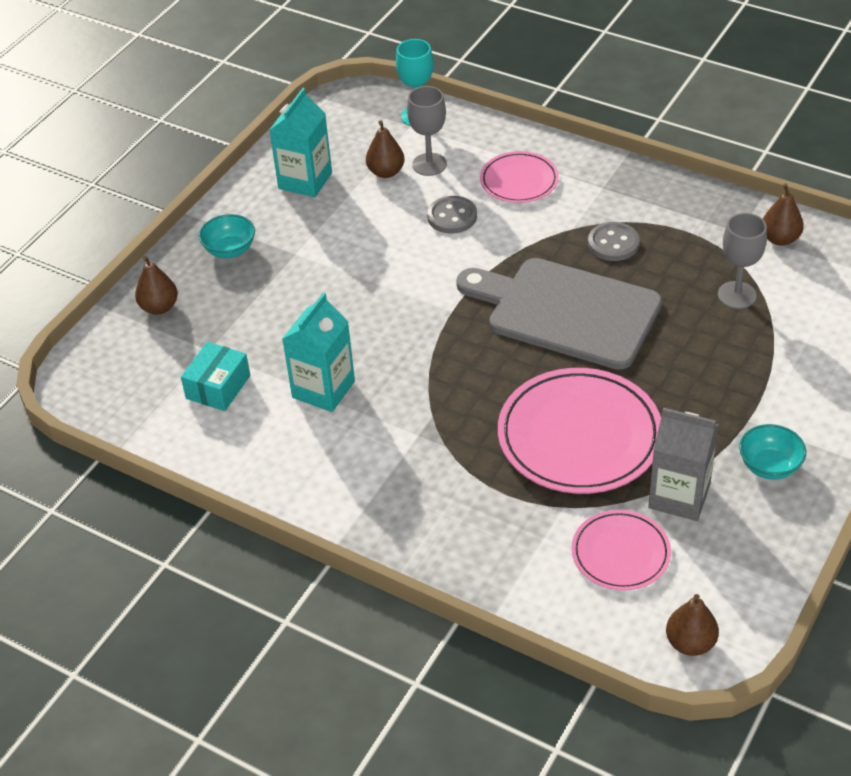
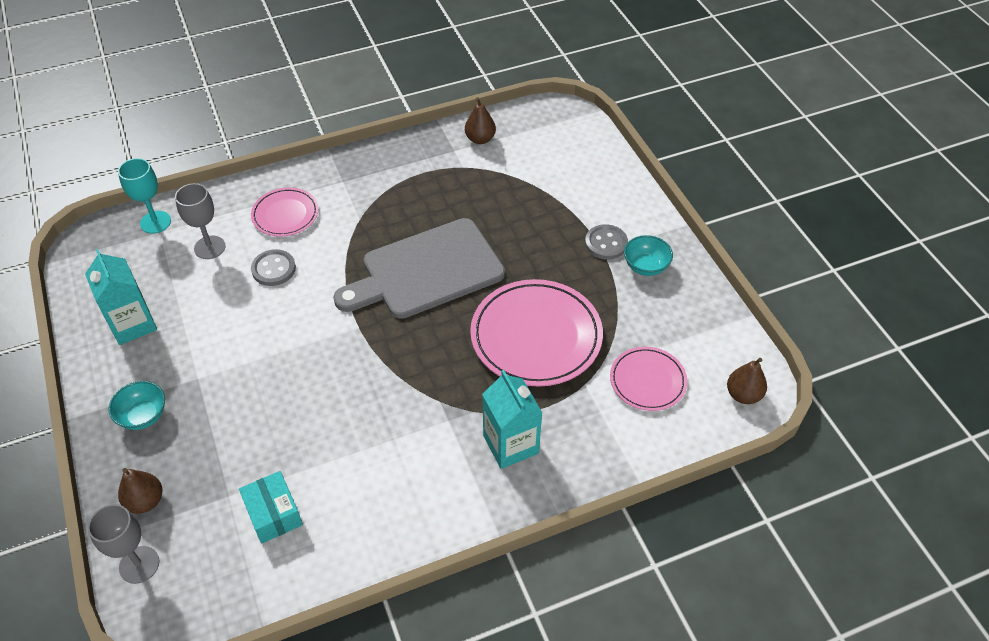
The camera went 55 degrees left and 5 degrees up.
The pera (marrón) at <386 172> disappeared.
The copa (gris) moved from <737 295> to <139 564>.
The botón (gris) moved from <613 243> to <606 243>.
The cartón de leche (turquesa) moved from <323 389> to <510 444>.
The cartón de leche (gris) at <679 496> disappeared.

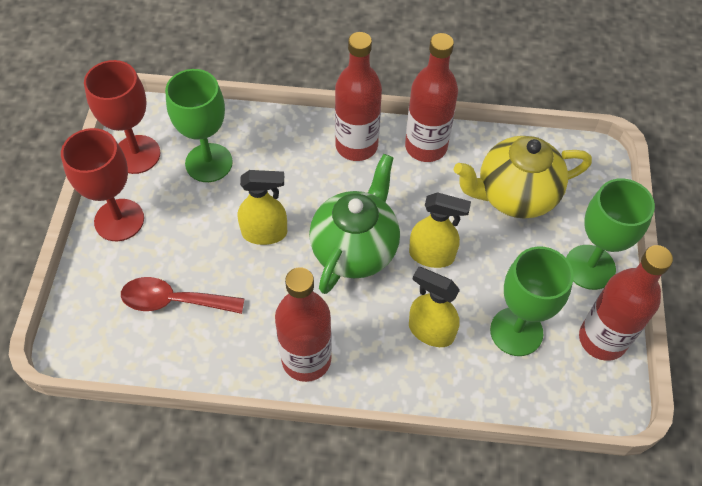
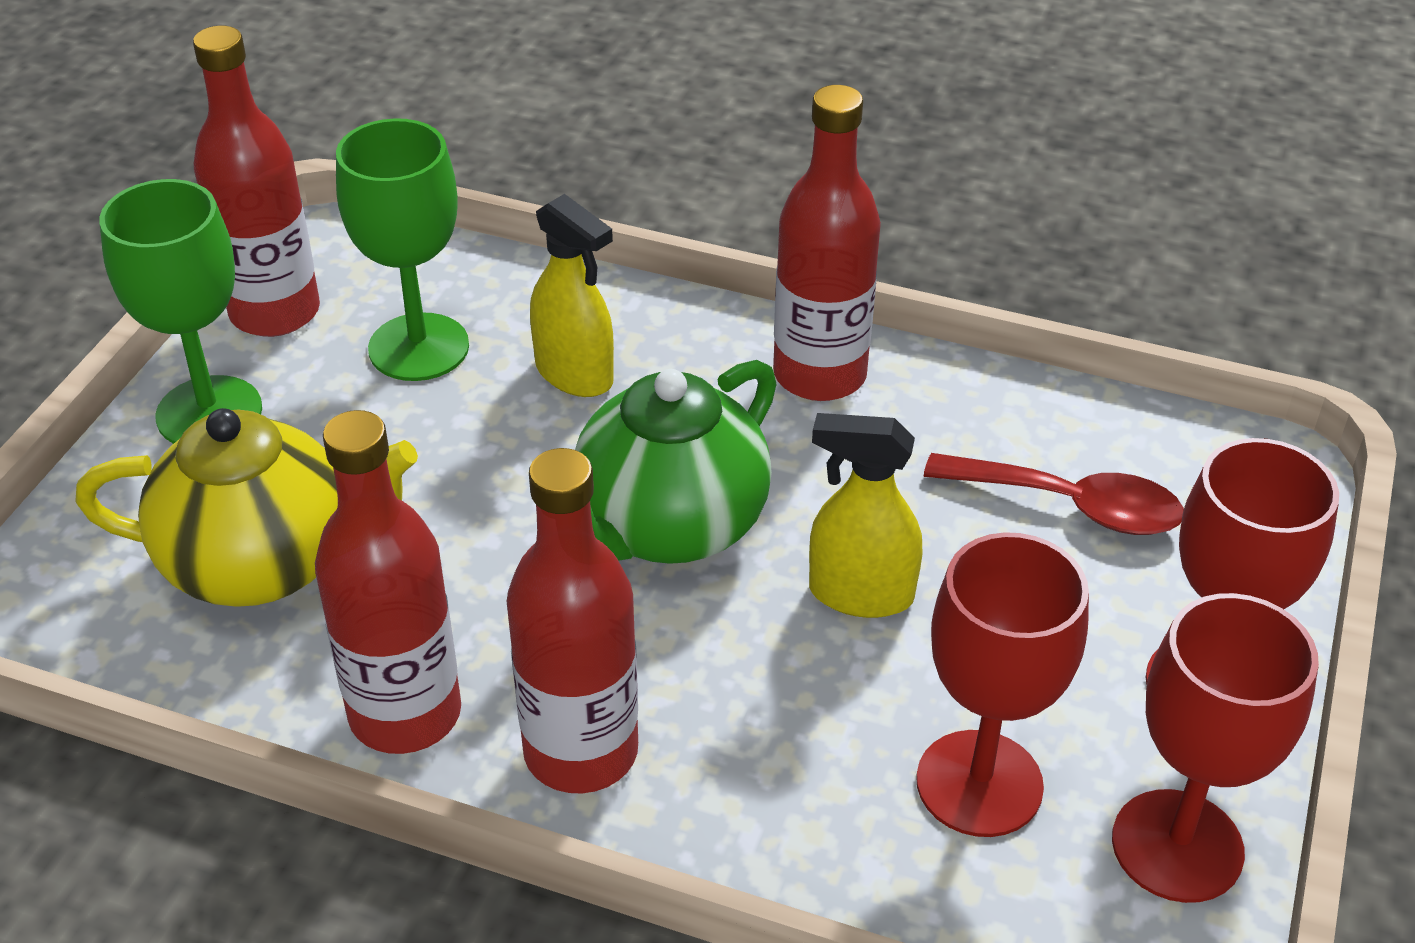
The camera went 165 degrees left and 15 degrees down.
The copa (verde) at <209 163> became the copa (rojo) at <979 783>.
The pulverizador (amarillo) at <432 255> disappeared.

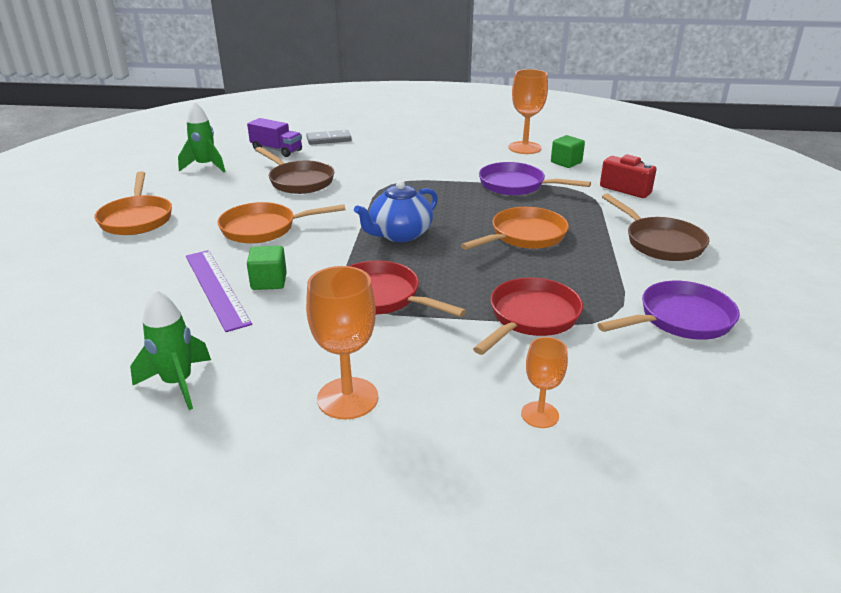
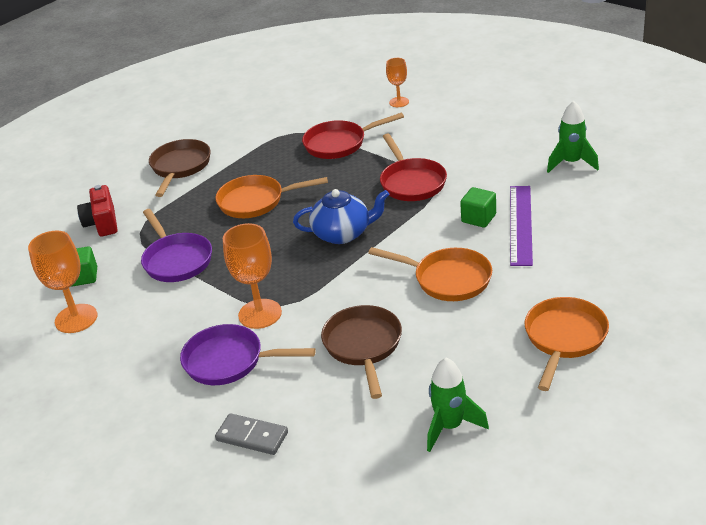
The camera went 140 degrees left and 5 degrees up.
The camión (morado) at <276 150> disappeared.
The copa (naranja) moved from <347 398> to <260 314>.
The sartén (morado) moved from <680 319> to <229 361>.

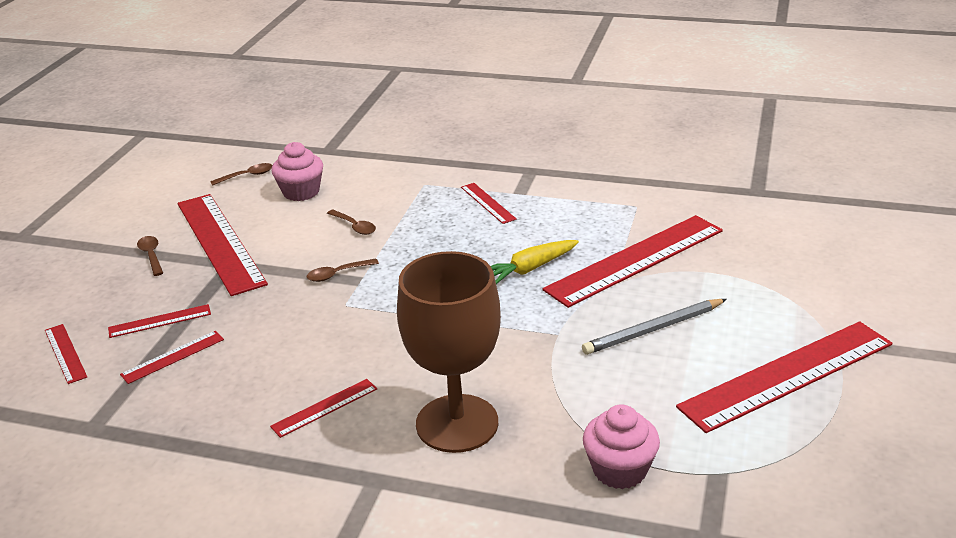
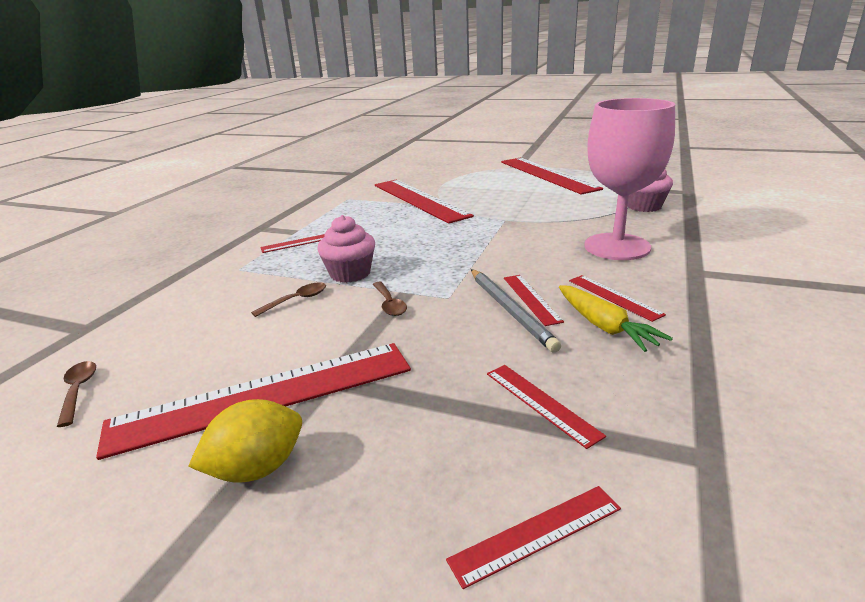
The camera went 85 degrees left and 5 degrees down.
The magdalena (rosa) moved from <301 192> to <350 273>.
The cuchara (marrón) at <151 255> was replaced by the limón (amarillo) at <257 468>.
The zanahoria (amarillo) moved from <529 269> to <604 326>.
The copa (marrón) at <457 423> became the copa (rosa) at <617 247>.
The lápiz (gris) moved from <653 330> to <510 310>.
The regla (rojo) moved from <160 321> to <531 299>.

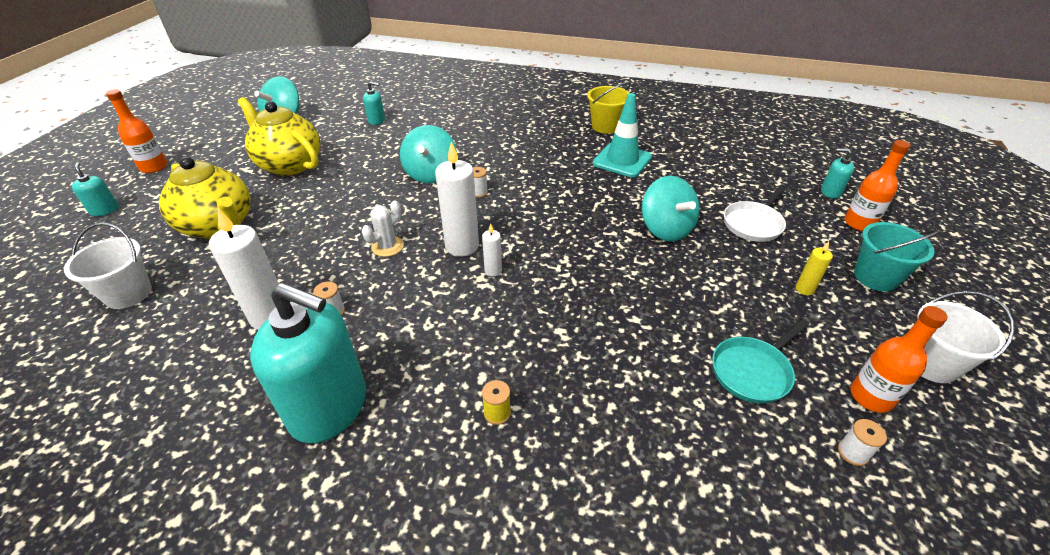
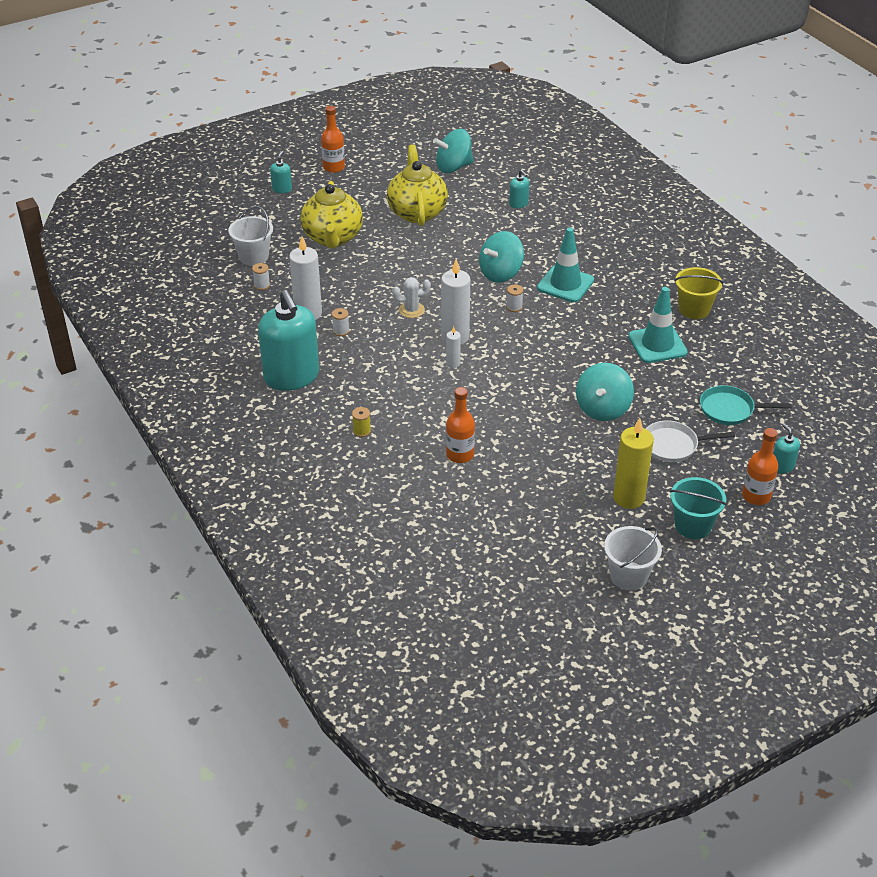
The camera went 45 degrees right and 0 degrees up.
The vela (amarillo) at <804 289> changed to 2.04 times the size.
The botella (naranja) moved from <871 397> to <460 455>.
The sartén (turquesa) moved from <753 371> to <730 410>.
The carrete (blanco) moved from <852 452> to <262 285>.
The cono de tráfico (turquesa) at <565 284> appeared.

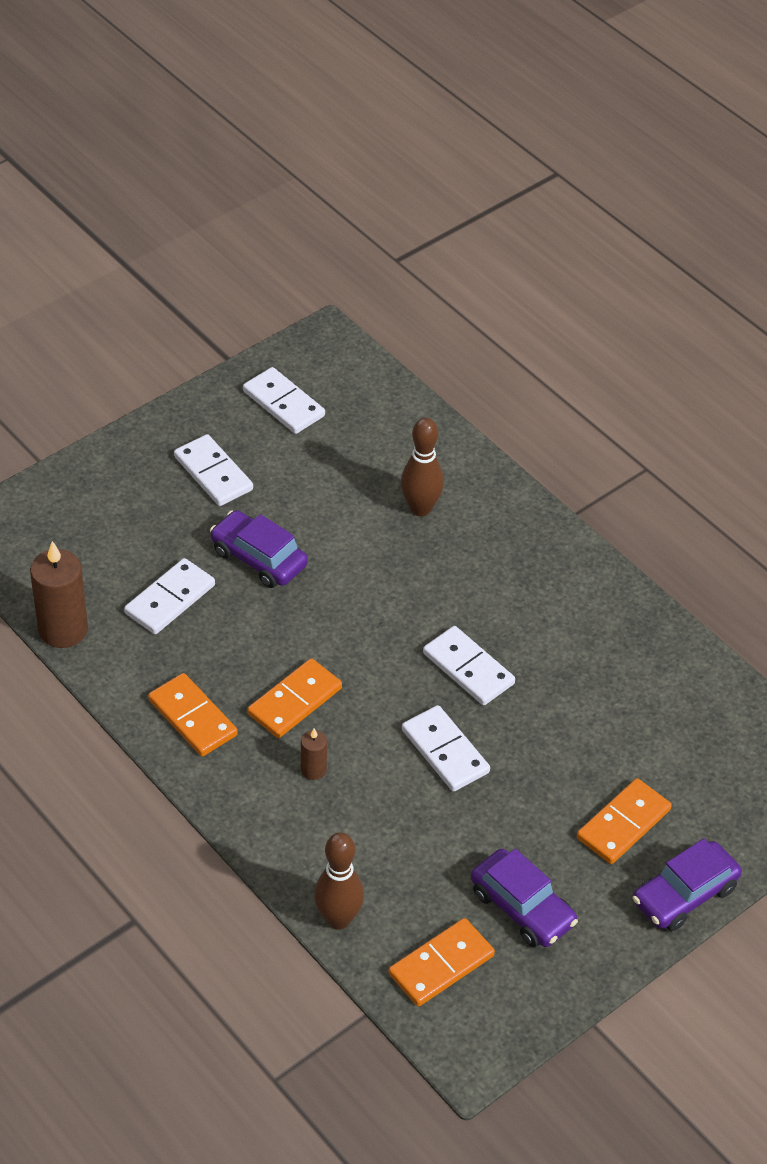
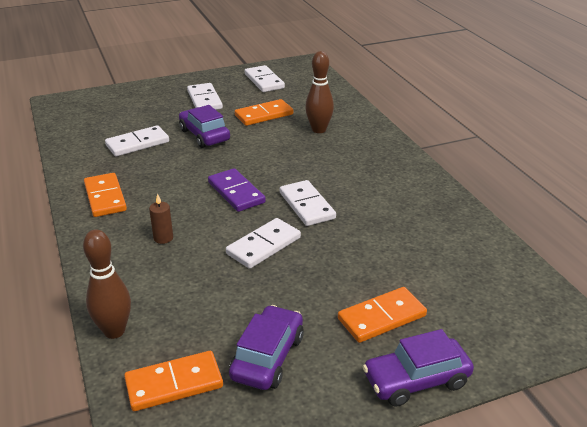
The camera went 20 degrees right and 15 degrees down.
The vela (marrón) at <63 629> disappeared.
The ficha de dominó (naranja) moved from <294 701> to <264 115>.
The ficha de dominó (blanco) at <445 751> turned 60 degrees clockwise.
The coche (morado) at <522 907> turned 135 degrees counterclockwise.
The ficha de dominó (morado) at <236 192> appeared.

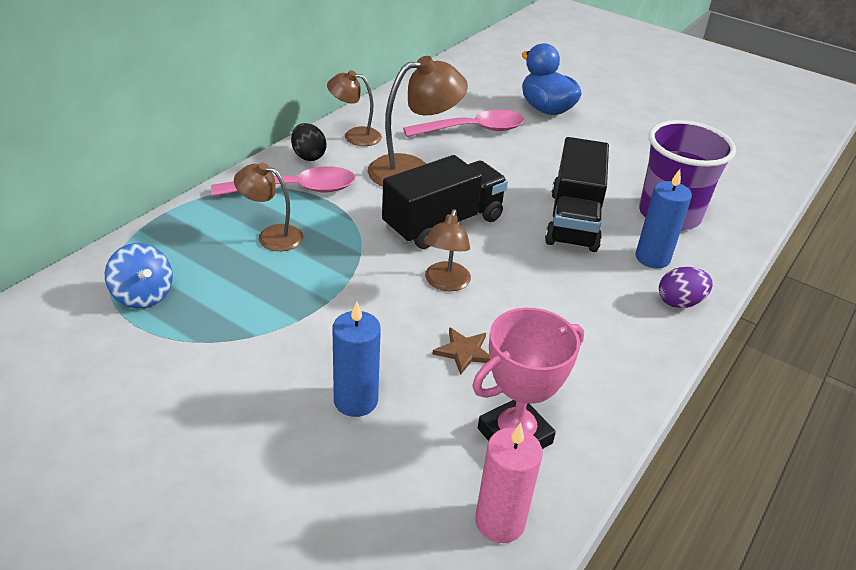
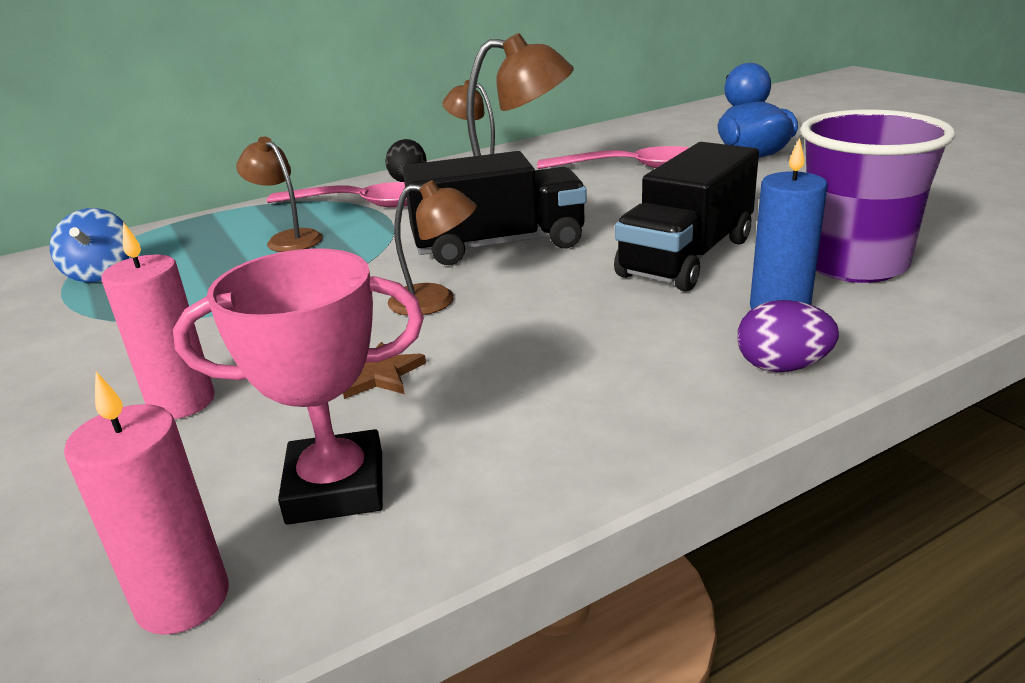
The camera went 30 degrees right and 10 degrees down.
The lámpara (marrón) at <445 283> turned 120 degrees counterclockwise.
The vela (azul) at <355 400> became the vela (rosa) at <182 402>.

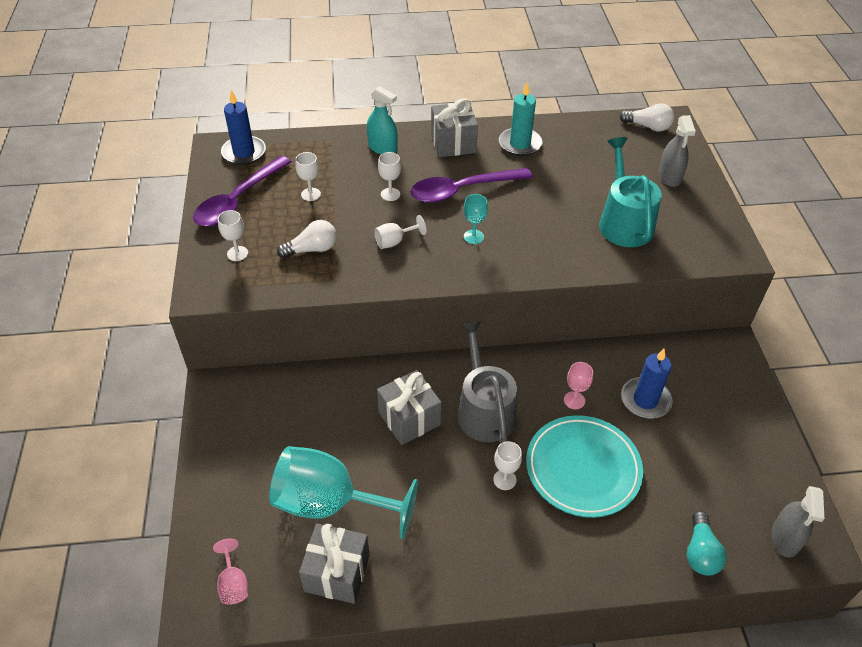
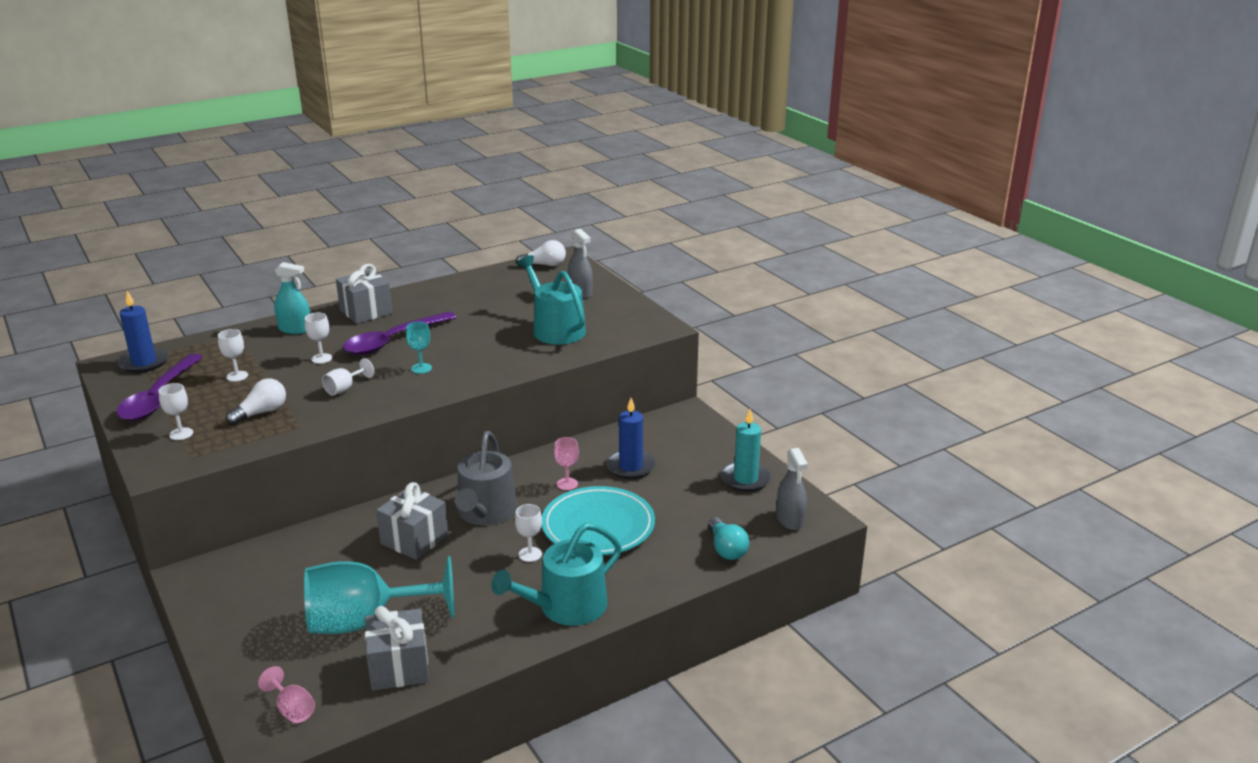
The camera went 25 degrees left and 20 degrees down.
The vela (turquesa) moved from <520 144> to <745 479>.
The regadera (gris) at <484 409> turned 135 degrees counterclockwise.
The regadera (turquesa) at <565 607> appeared.

